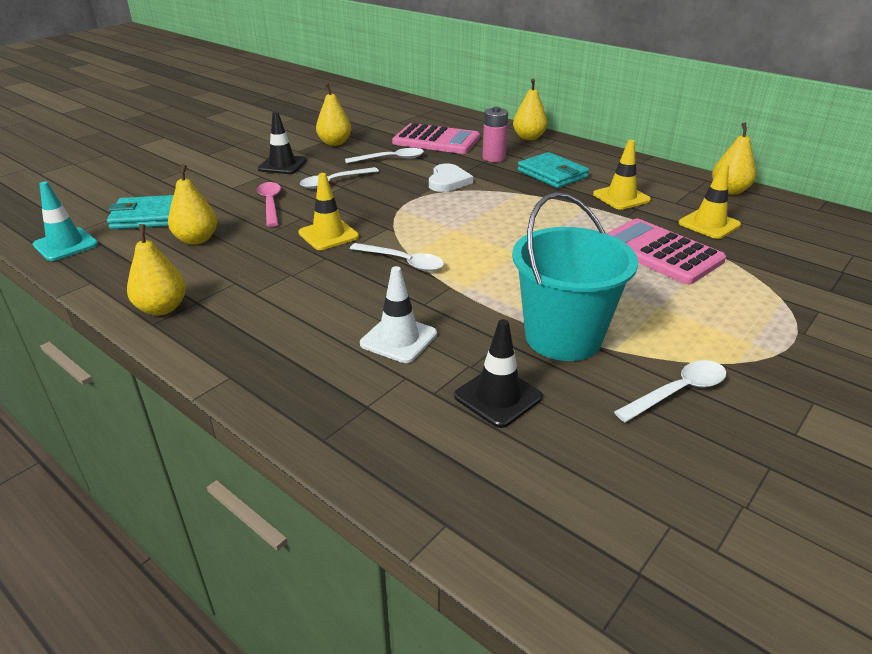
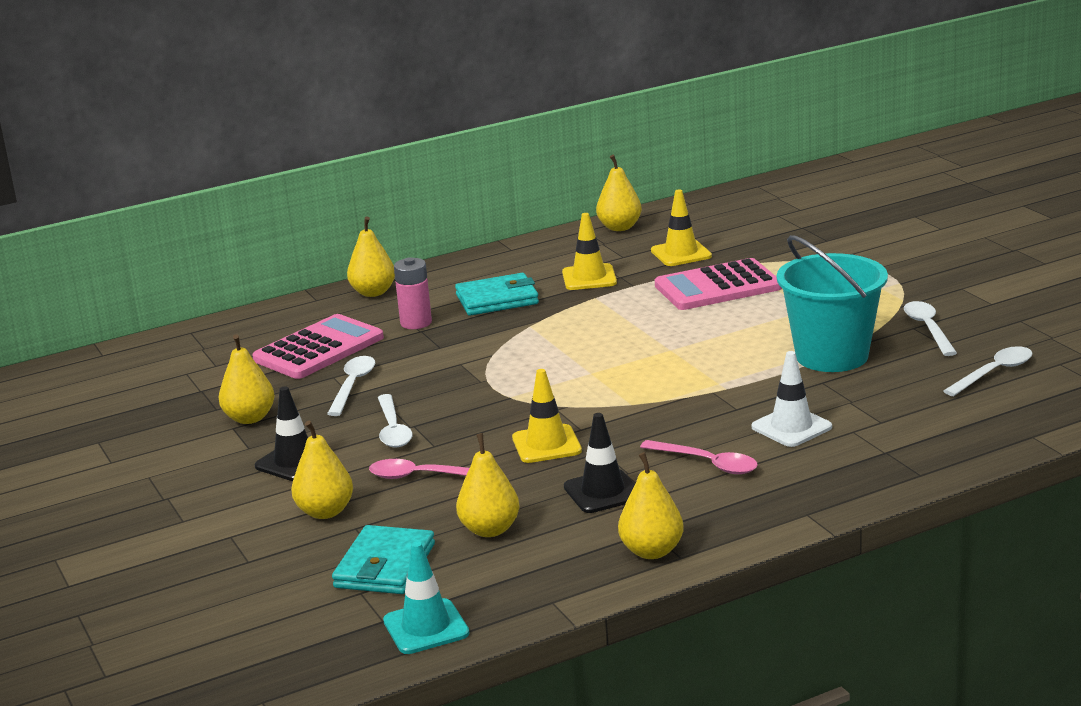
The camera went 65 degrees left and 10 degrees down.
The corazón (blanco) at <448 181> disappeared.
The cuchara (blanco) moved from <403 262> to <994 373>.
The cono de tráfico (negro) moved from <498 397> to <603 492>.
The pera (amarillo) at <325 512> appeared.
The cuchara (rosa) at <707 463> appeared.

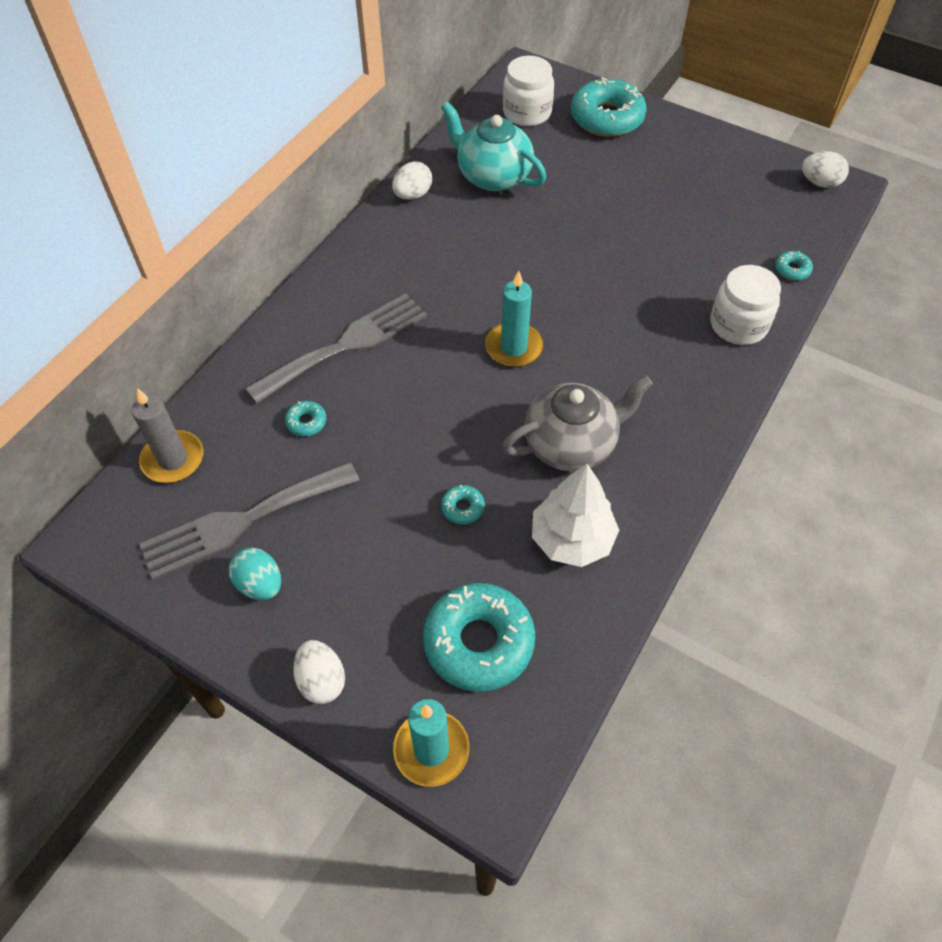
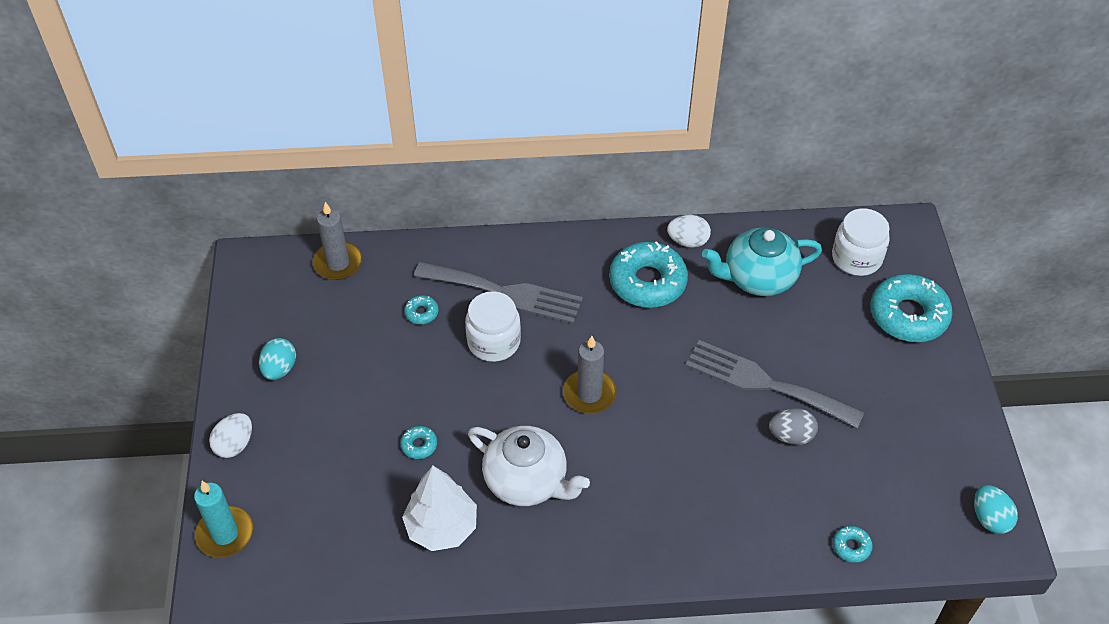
The camera went 55 degrees right and 5 degrees down.
The tetera (turquesa) at <492 176> turned 105 degrees counterclockwise.
The huevo (blanco) at <819 183> became the huevo (turquesa) at <989 518>.
The tarro (blanco) moved from <738 325> to <494 342>.
The vela (turquesa) at <514 347> became the vela (gris) at <589 394>.
The tetera (gris) at <571 444> became the tetera (blanco) at <527 481>.
The tenedor (gris) moved from <242 521> to <765 383>.
The rosquilla (turquesa) moved from <479 642> to <647 282>.
The huevo (gris) at <791 436> appeared.

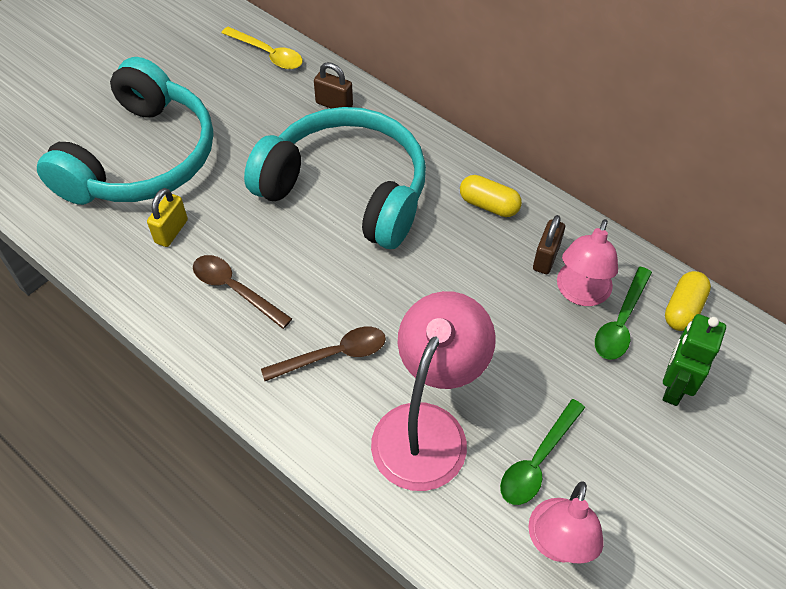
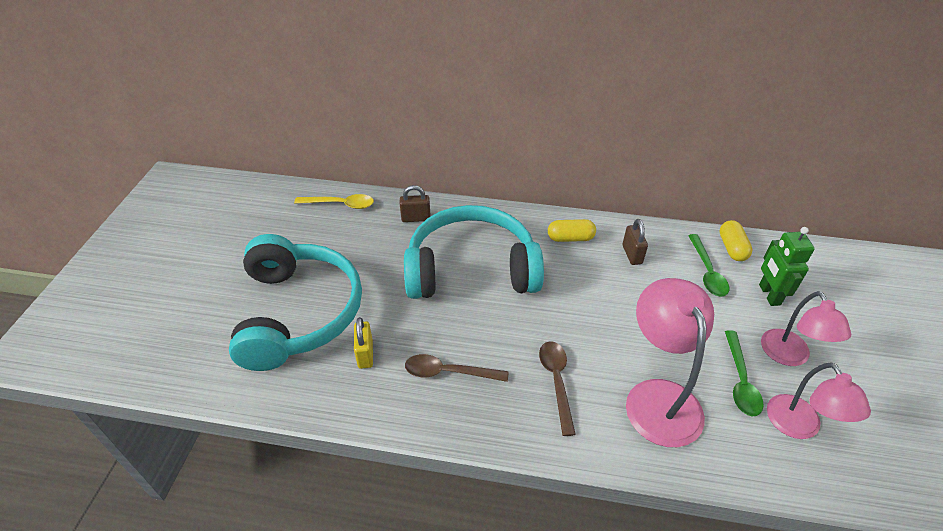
The camera went 30 degrees left and 10 degrees down.
The lámpara (rosa) moved from <580 293> to <789 356>.
The cuchara (marrón) at <333 355> turned 45 degrees counterclockwise.

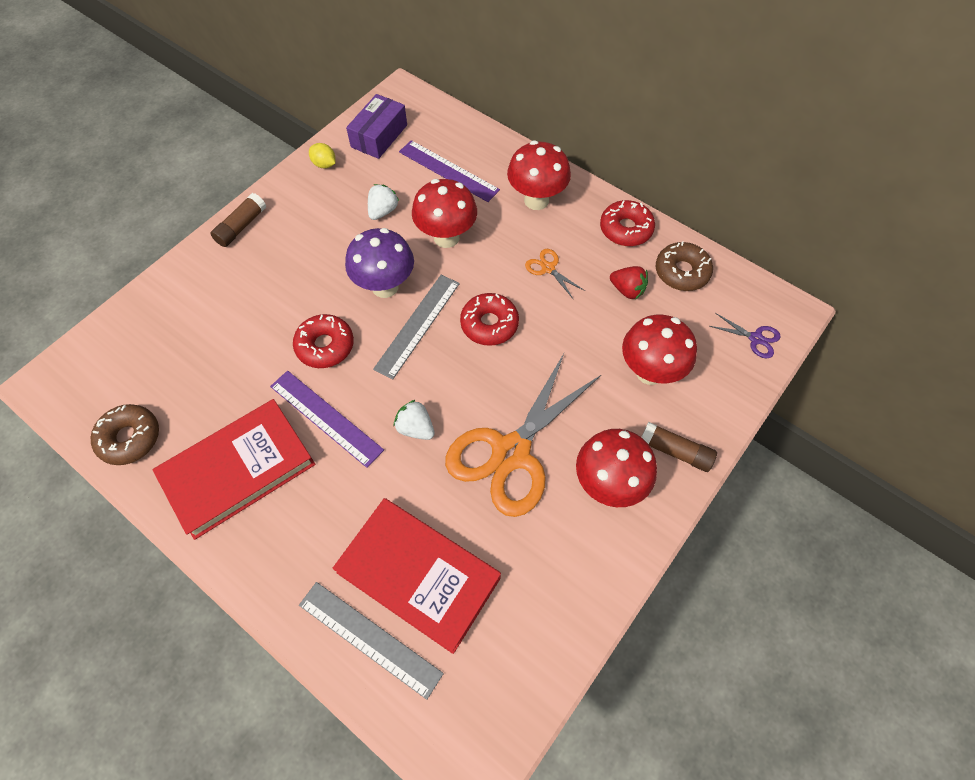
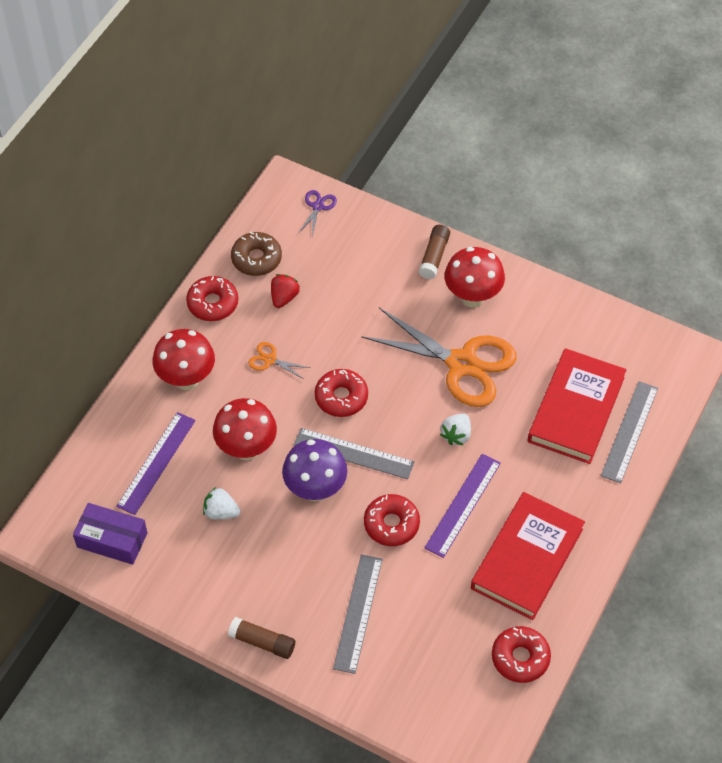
The camera went 100 degrees left and 5 degrees down.
The limón (amarillo) at <324 164> disappeared.
The tijeras (naranja) at <548 268> turned 75 degrees clockwise.
The seta (rojo) at <649 372> disappeared.
The libro (rojo) at <238 470> turned 75 degrees clockwise.
The rosquilla (marrón) at <130 438> became the rosquilla (rojo) at <520 658>.
The regla (gris) at <358 613> appeared.

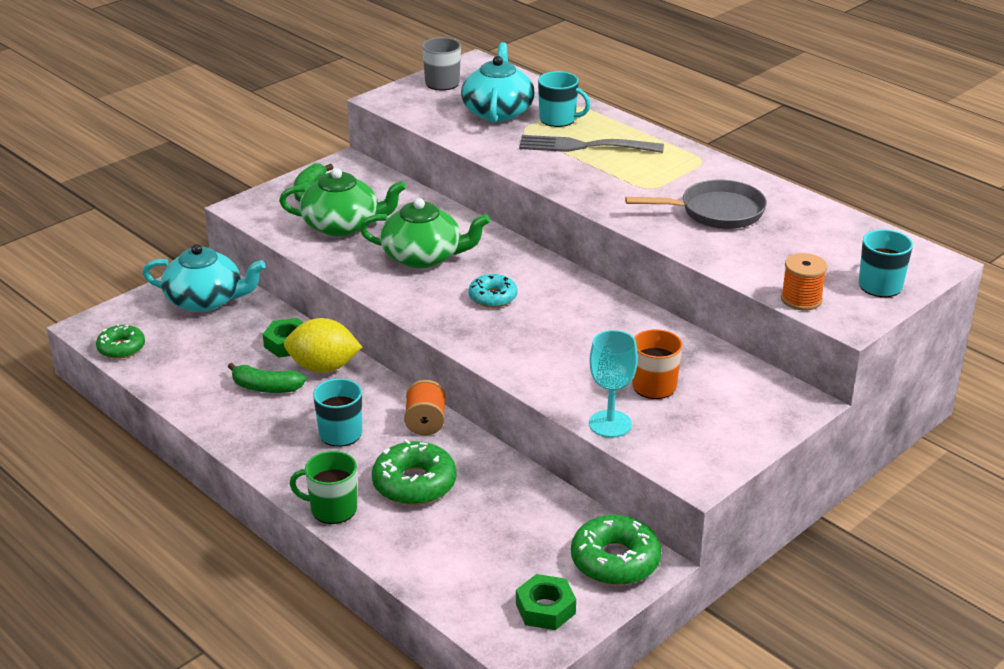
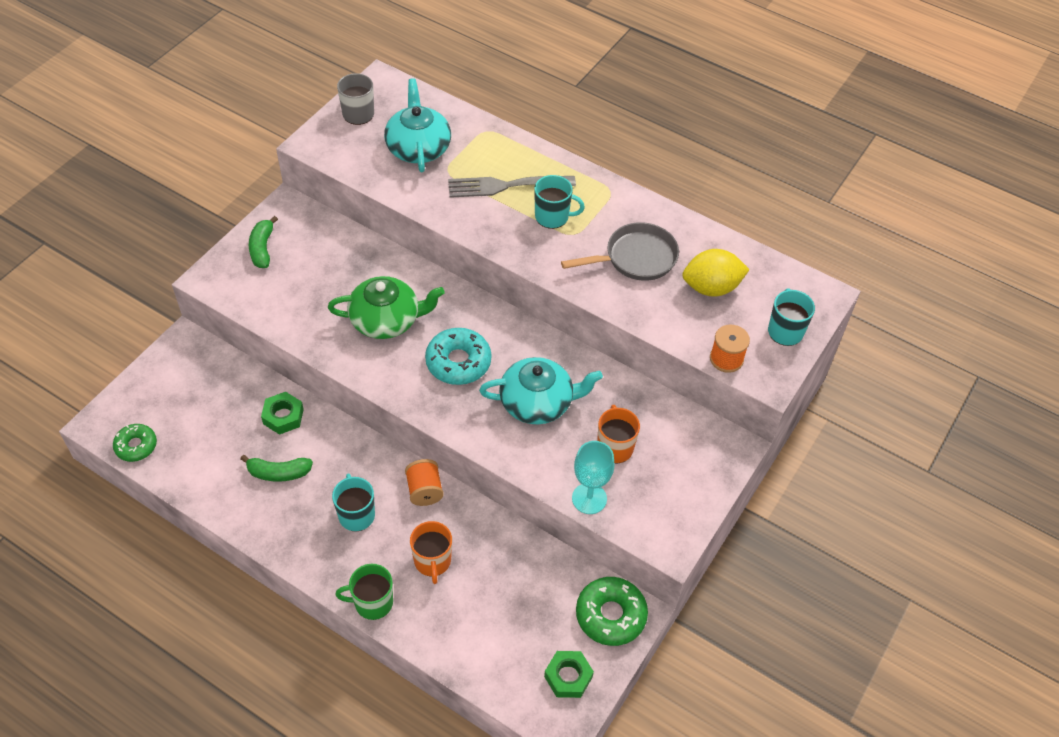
The camera went 15 degrees left and 20 degrees up.
The taza (turquesa) moved from <558 119> to <552 217>.
The tetera (verde) at <342 225> disappeared.
The tetera (turquesa) moved from <205 300> to <537 402>.
The rosquilla (turquesa) at <492 297> changed to 1.56 times the size.
The limón (amarillo) moved from <323 367> to <711 287>.
The rosquilla (verde) at <414 483> was replaced by the taza (naranja) at <432 561>.

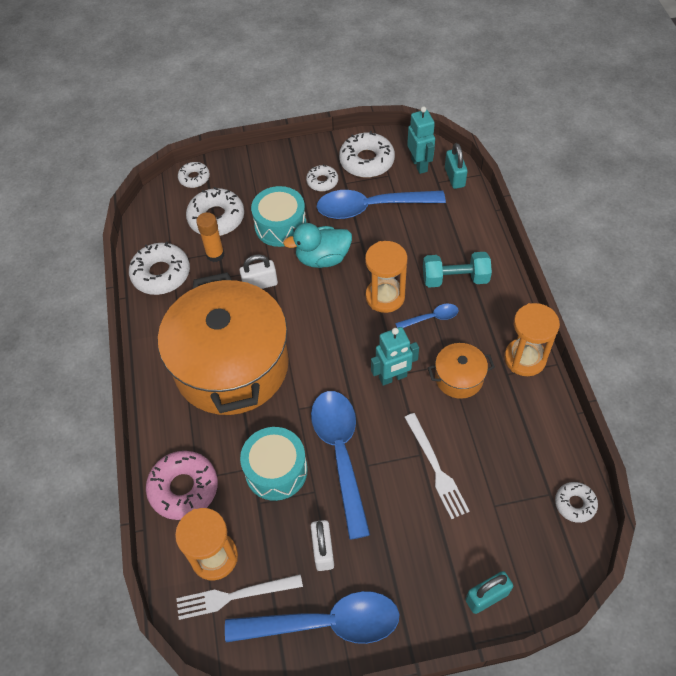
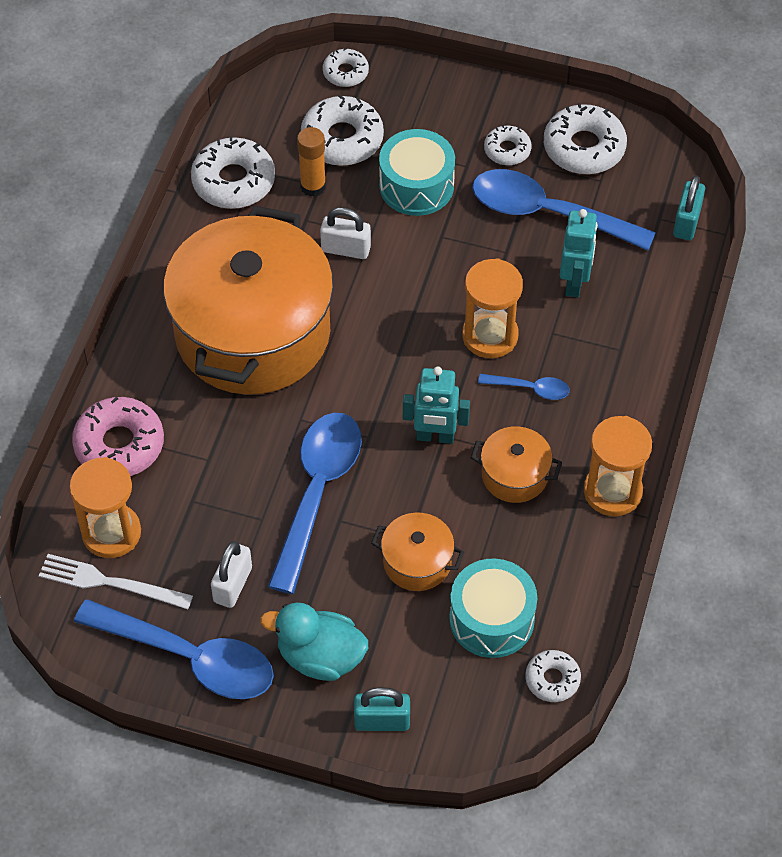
The camera went 25 degrees right and 0 degrees up.
The robot (turquesa) moved from <419 165> to <574 283>.
The pato (turquesa) moved from <322 258> to <320 657>.
The mancuerna (turquesa) at <455 279> disappeared.
The tenedor (blanco) at <436 468> was replaced by the olla (naranja) at <417 562>.
The tambor (turquesa) moved from <276 470> to <491 619>.

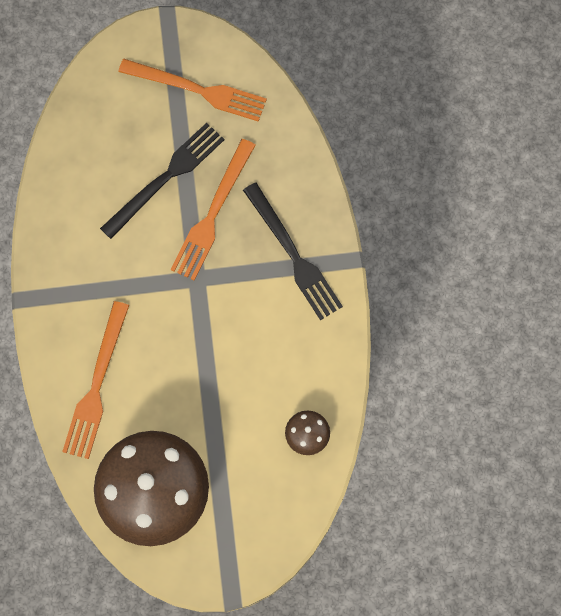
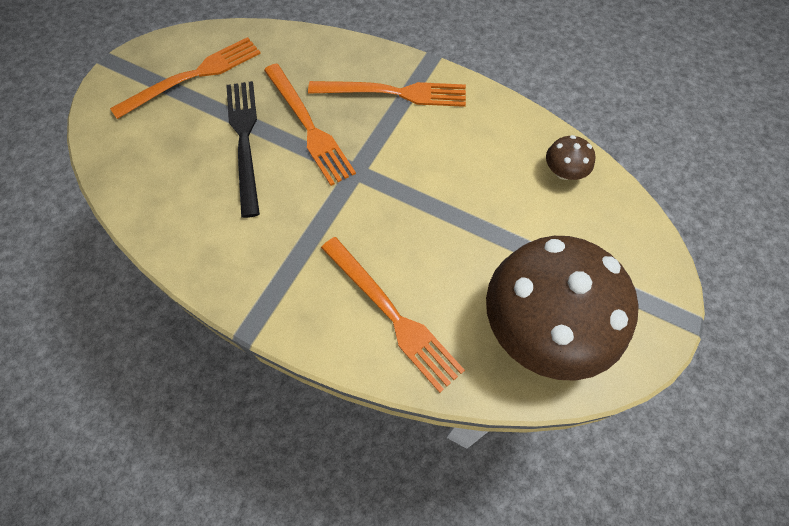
The camera went 55 degrees left and 10 degrees down.
The tenedor (negro) at <293 255> became the tenedor (naranja) at <394 93>.

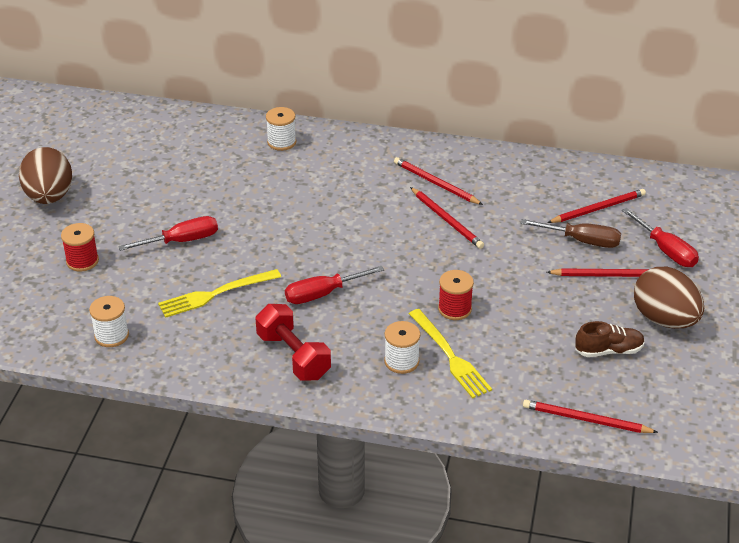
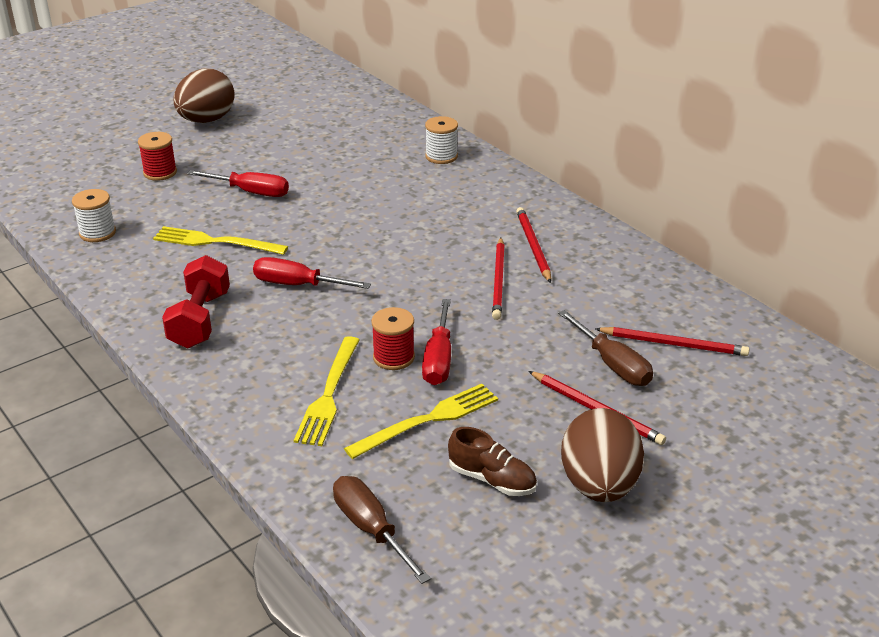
The camera went 40 degrees right and 5 degrees down.
The destornillador (rojo) moved from <665 250> to <439 359>.
The carrete (blanco) at <401 361> disappeared.
The lápiz (rojo) at <586 420> was replaced by the destornillador (marrón) at <371 529>.
The tenedor (amarillo) at <428 420> appeared.

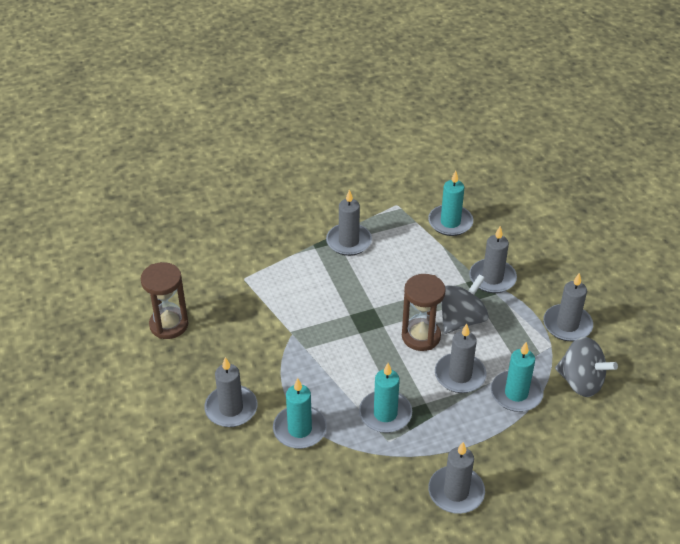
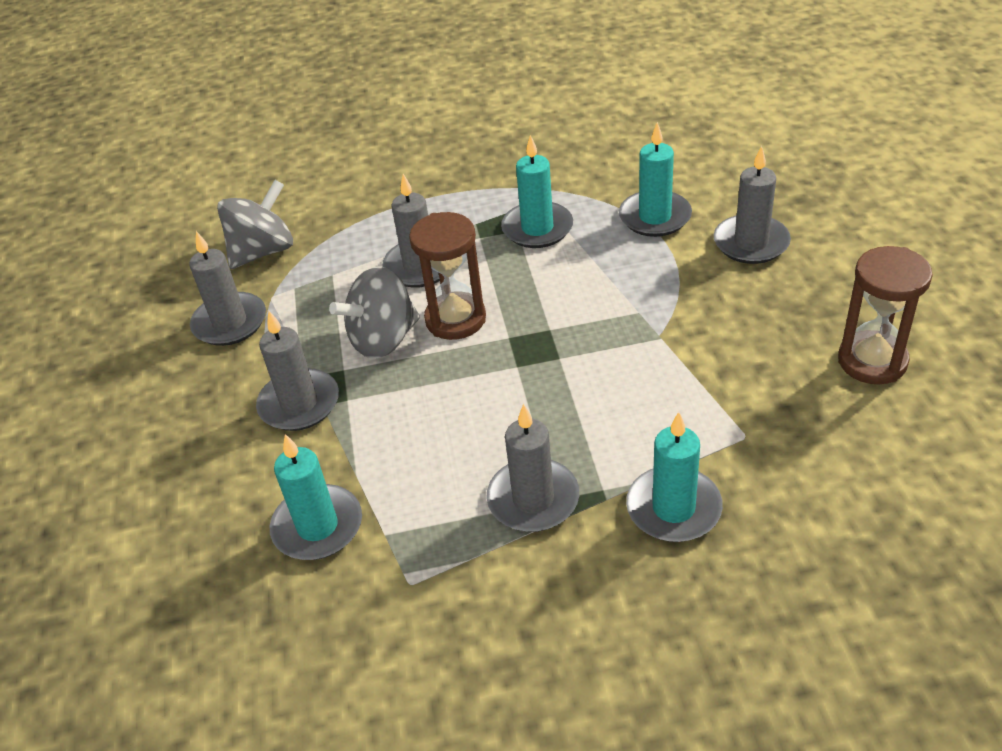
The camera went 165 degrees left and 0 degrees up.
The peonza (gris) at <581 382> turned 90 degrees clockwise.
The vela (turquesa) moved from <516 393> to <673 508>.
The vela (gris) at <456 492> disappeared.

